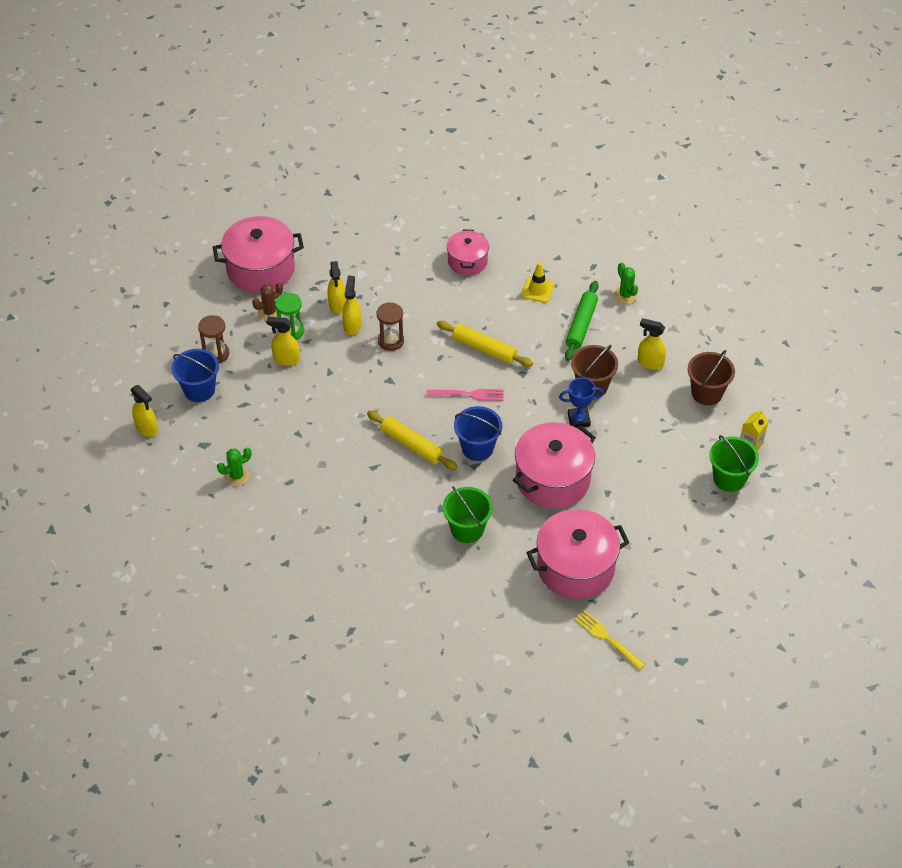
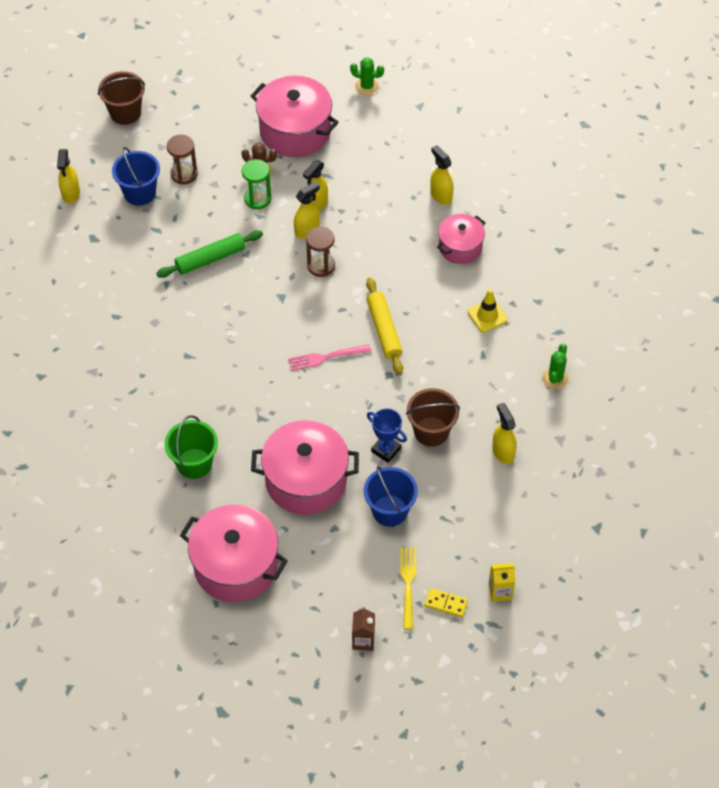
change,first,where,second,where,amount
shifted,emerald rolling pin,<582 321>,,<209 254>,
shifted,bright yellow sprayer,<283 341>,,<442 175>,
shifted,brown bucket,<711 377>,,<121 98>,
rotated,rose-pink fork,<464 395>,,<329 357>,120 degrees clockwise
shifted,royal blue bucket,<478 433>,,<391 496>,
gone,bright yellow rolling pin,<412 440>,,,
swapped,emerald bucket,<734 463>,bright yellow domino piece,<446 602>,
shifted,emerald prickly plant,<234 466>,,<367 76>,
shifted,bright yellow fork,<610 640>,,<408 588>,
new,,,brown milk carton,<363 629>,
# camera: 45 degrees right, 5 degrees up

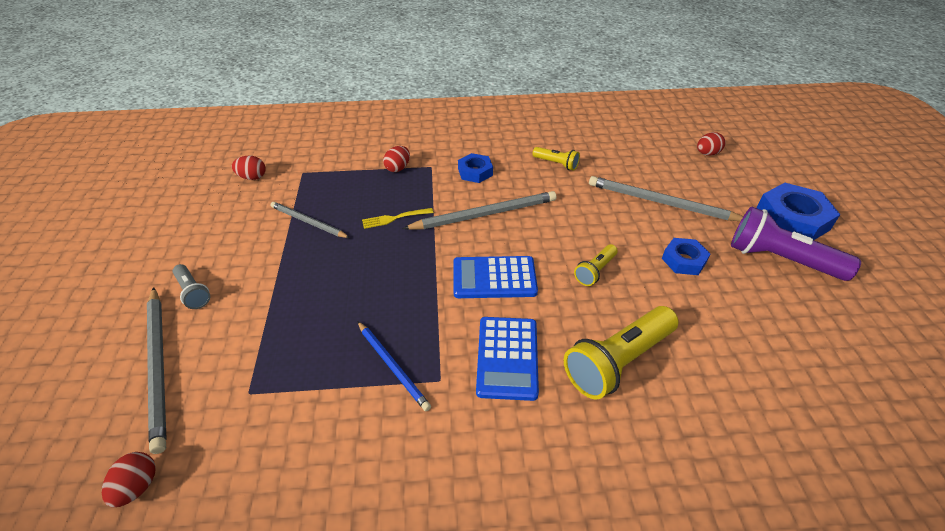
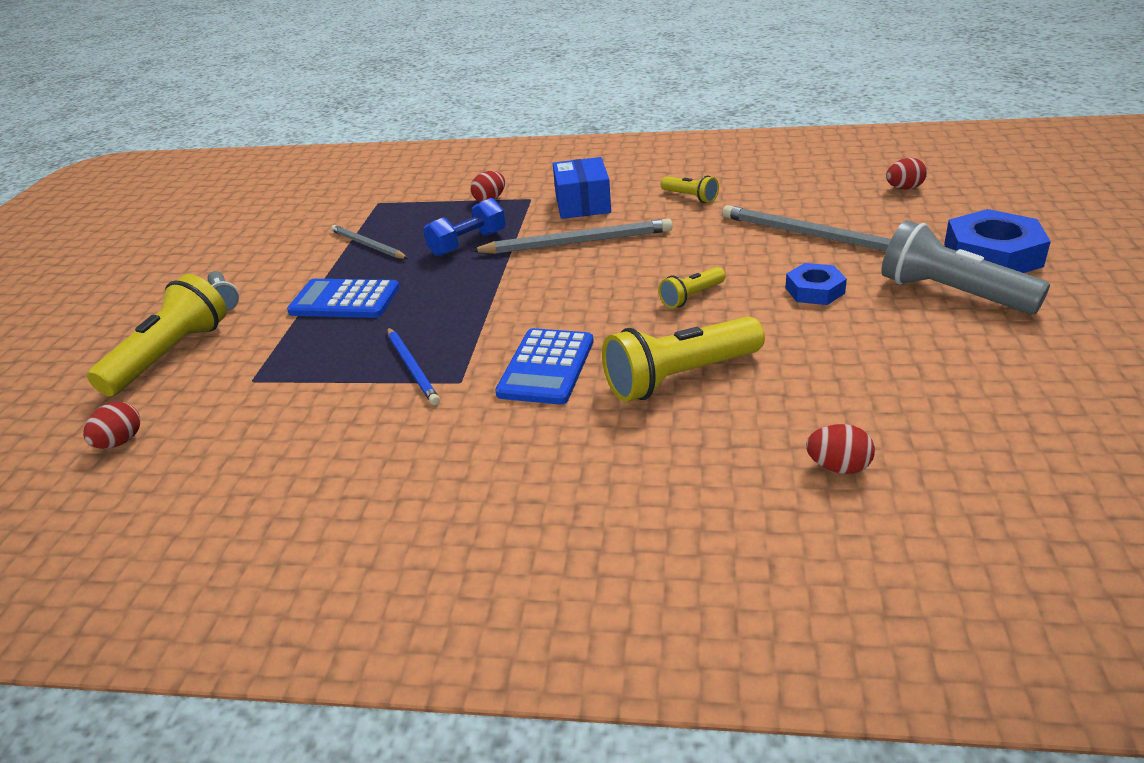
change,first,where,second,where,amount
swapped,royal blue hex nut,<475 168>,royal blue package,<582 188>,
shifted,red egg,<249 167>,,<840 449>,
repainted,royal purple pocket torch,<796 243>,ash-grey pocket torch,<965 267>,
swapped,bright yellow fork,<398 218>,royal blue free weight,<464 227>,
shifted,royal blue calculator,<495 277>,,<343 298>,
swapped,ash-grey wooden pencil,<157 370>,bright yellow pocket torch,<157 335>,
# camera: 15 degrees right, 10 degrees down

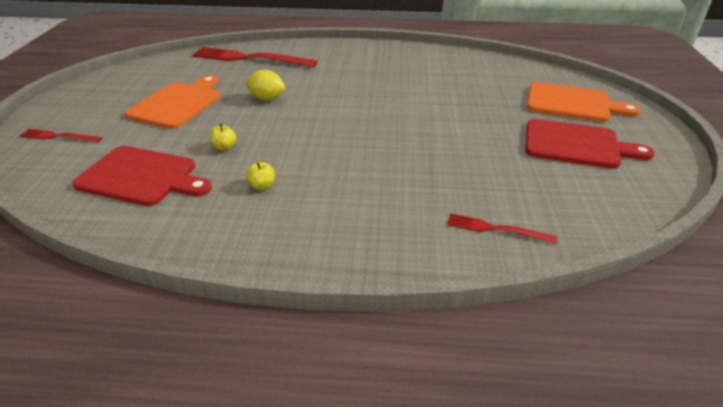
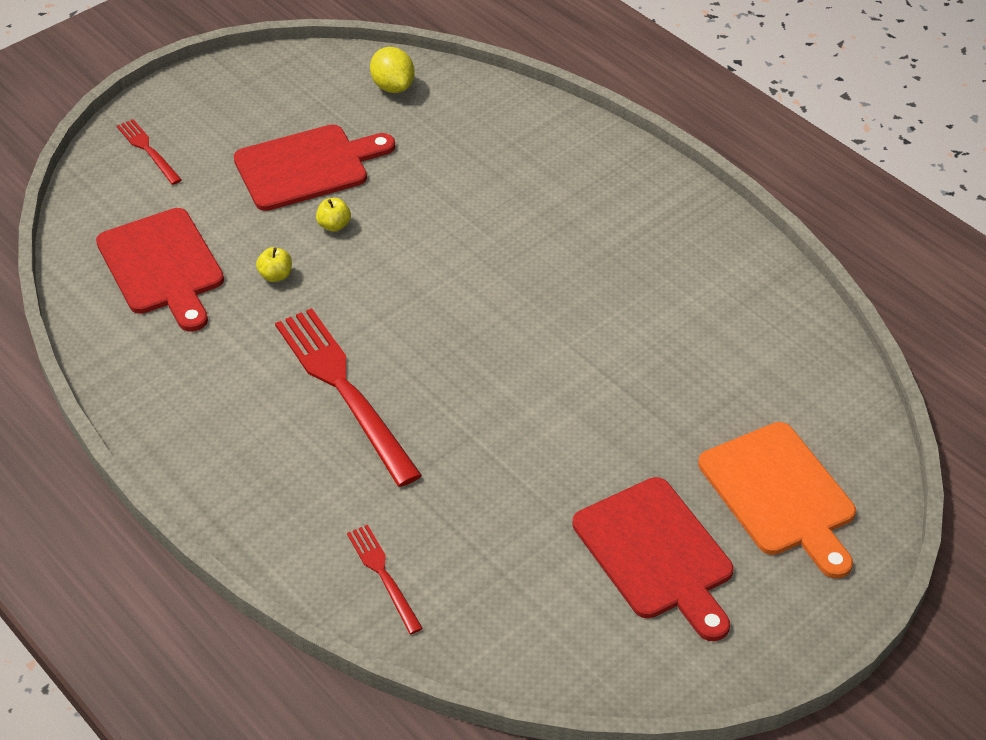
change,first,where,second,where,amount
shifted,red fork,<255 57>,,<348 397>,
shifted,bright yellow lemon,<265 85>,,<392 70>,
repainted,orange-coloured bread board,<172 102>,red bread board,<314 167>,
shifted,bright yellow apple,<260 176>,,<333 215>,
# camera: 45 degrees right, 10 degrees up

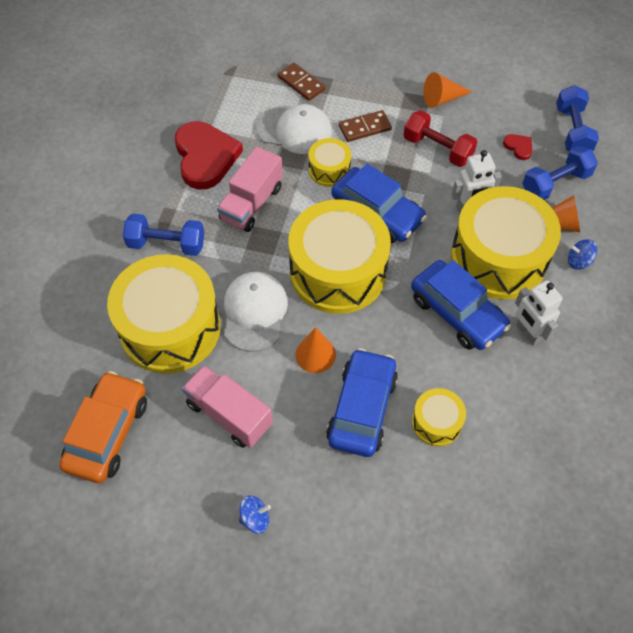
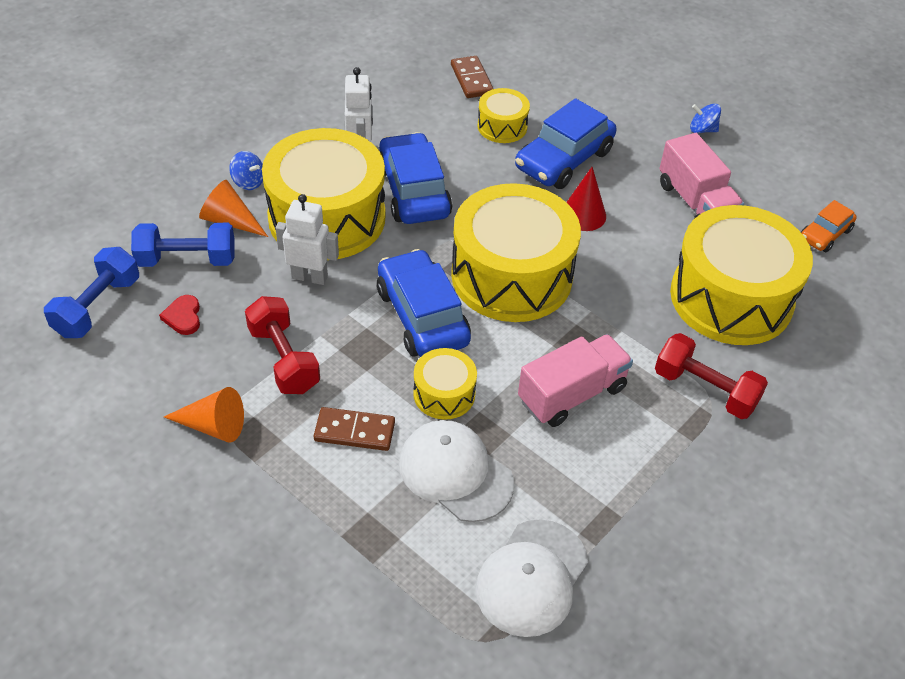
change,first,where,second,where,amount
shifted,brown domino piece,<301 82>,,<472 77>,
gone,red love heart,<209 155>,,,
repainted,royal blue free weight,<163 235>,red free weight,<711 376>,
shifted,snow-white peaked cap,<256 312>,,<531 578>,
repainted,orange-coloured solid cone,<315 350>,red solid cone,<586 199>,
scaled,orange-coloured toy car,<103 427>,,<829 226>,x0.55
# camera: 155 degrees left, 10 degrees down

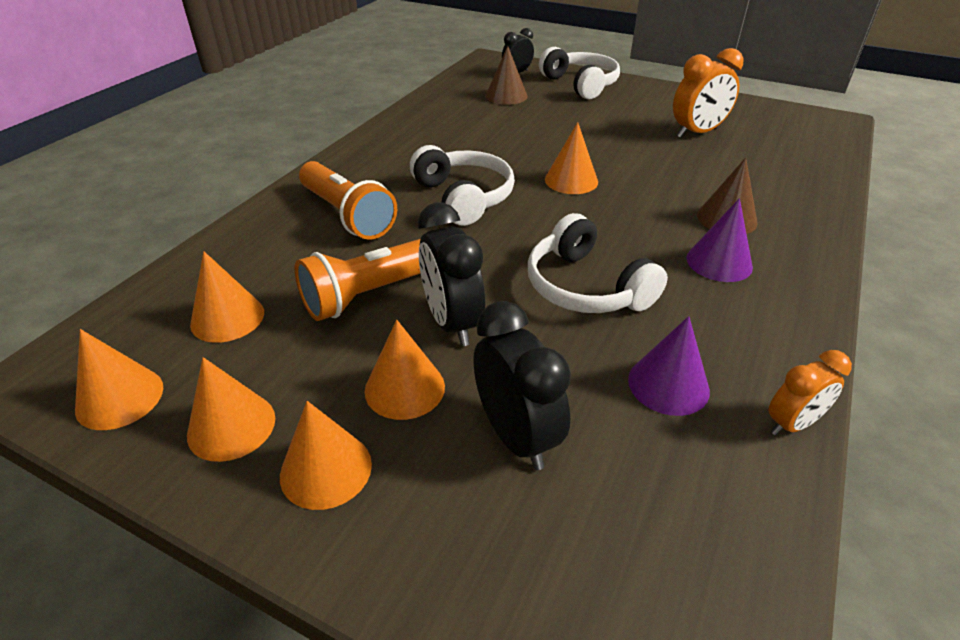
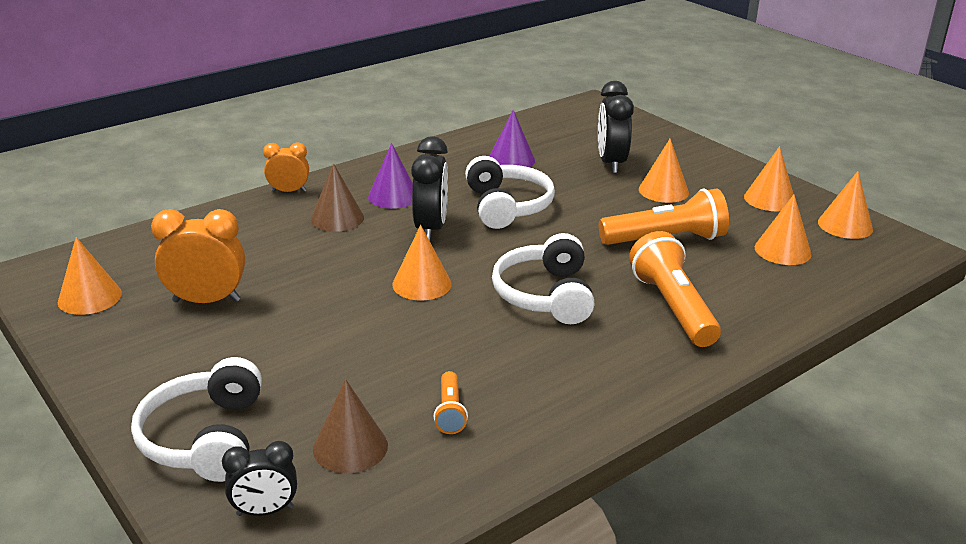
change,first,where,second,where,amount
shifted,black alarm clock,<451 274>,,<429 189>,
shifted,orange-coloured alarm clock,<810 392>,,<286 167>,
shifted,orange-coloured solid cone,<326 455>,,<90 276>,
new,,,orange-coloured pocket torch,<451 402>,
# camera: 155 degrees left, 10 degrees down

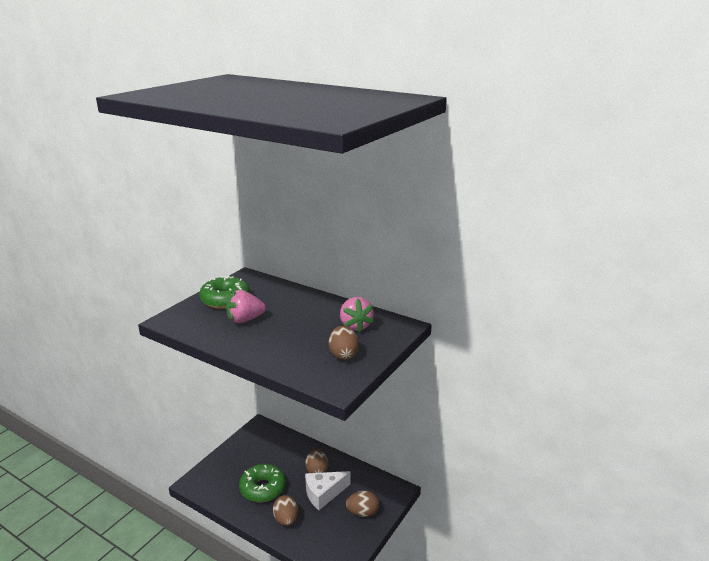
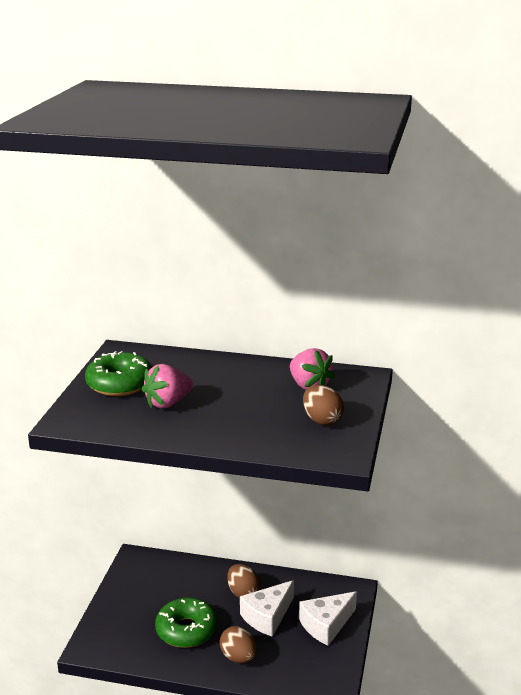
change,first,where,second,where,amount
swapped,brown egg,<362 504>,snow-white piece of cheese,<328 618>,
# camera: 20 degrees left, 0 degrees up

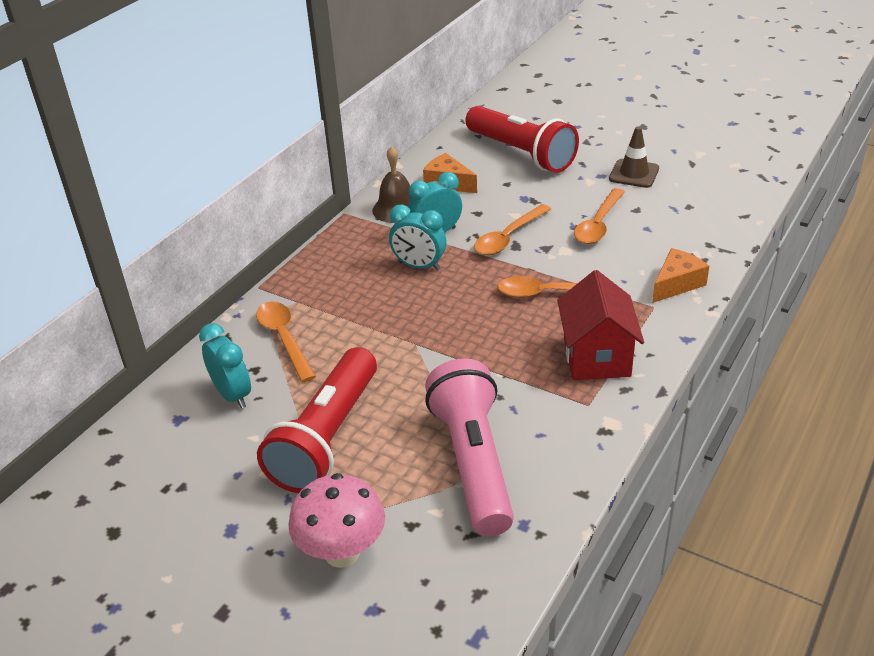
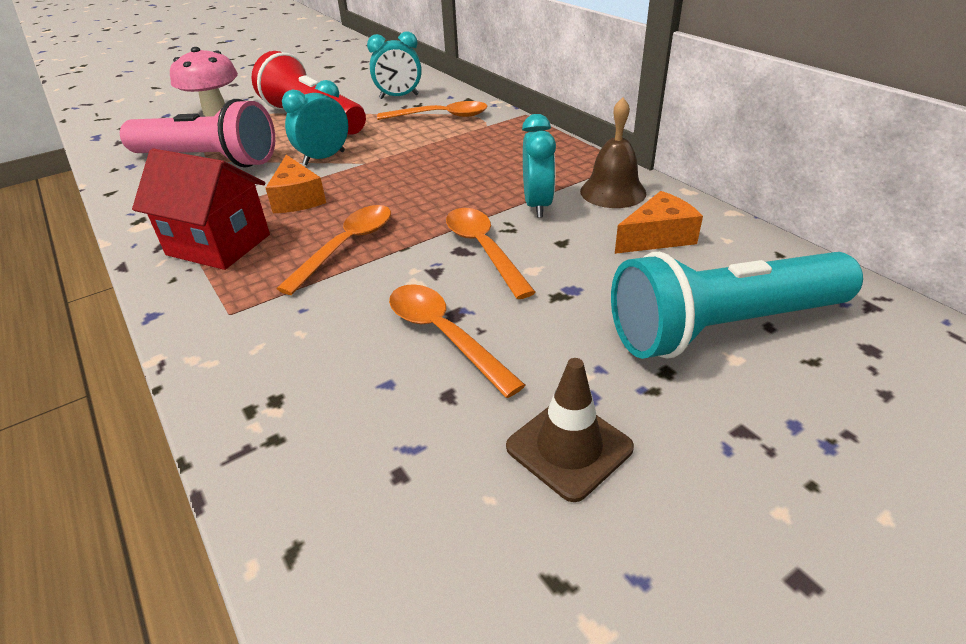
change,first,where,second,where,amount
repainted,red pocket torch,<522 139>,turquoise pocket torch,<737 305>,
shifted,turquoise alarm clock,<418 238>,,<315 122>,
shifted,orange-coloured piece of cheese,<680 275>,,<296 184>,
# camera: 115 degrees right, 0 degrees up

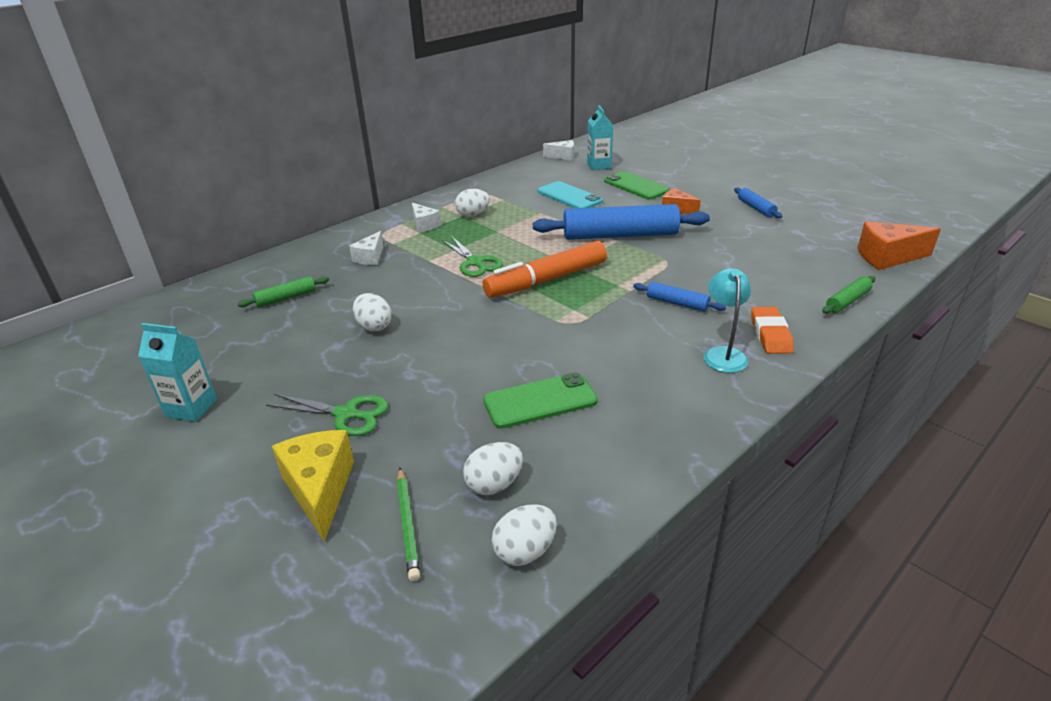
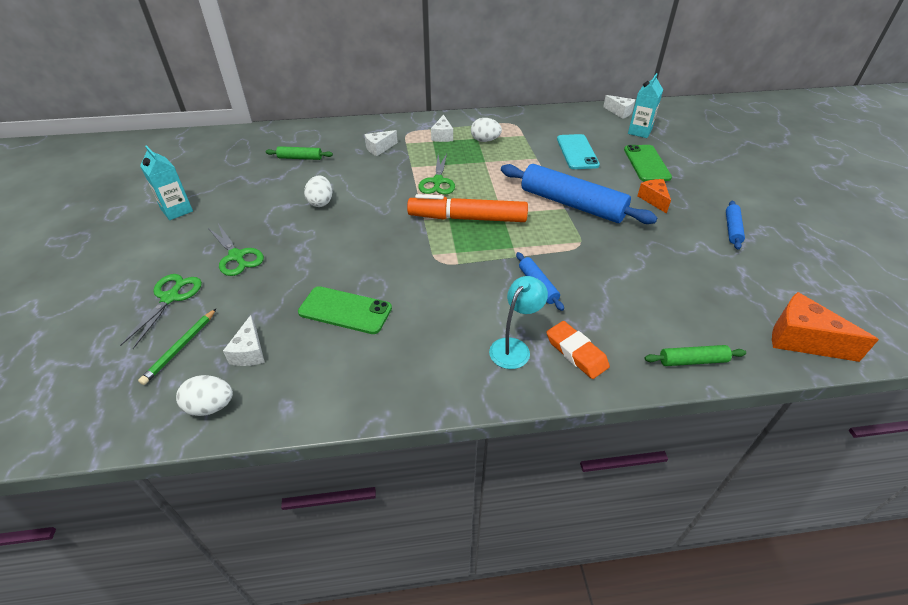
change,first,where,second,where,amount
rotated,orange-coloured gum eraser,<772 330>,,<578 350>,75 degrees counterclockwise
swapped,bright yellow piece of cheese,<313 486>,emerald scissors,<161 311>,
swapped,snow-white egg,<493 468>,snow-white piece of cheese,<244 340>,
# camera: 35 degrees right, 10 degrees up

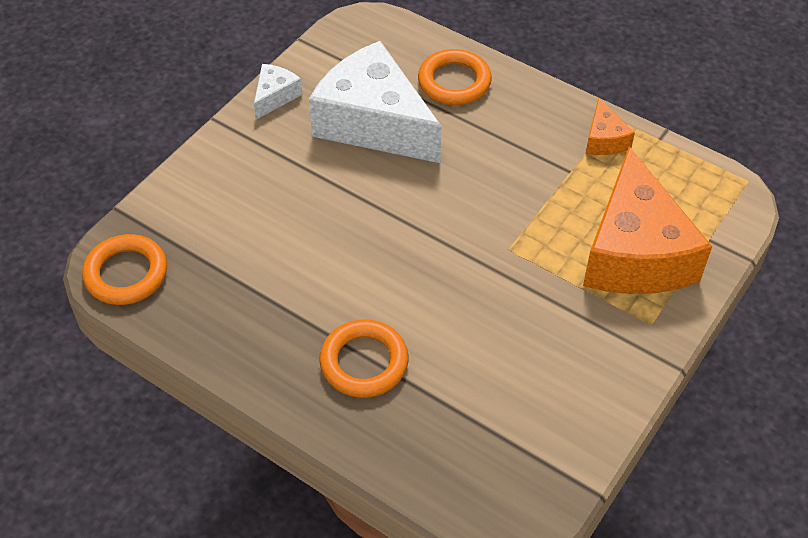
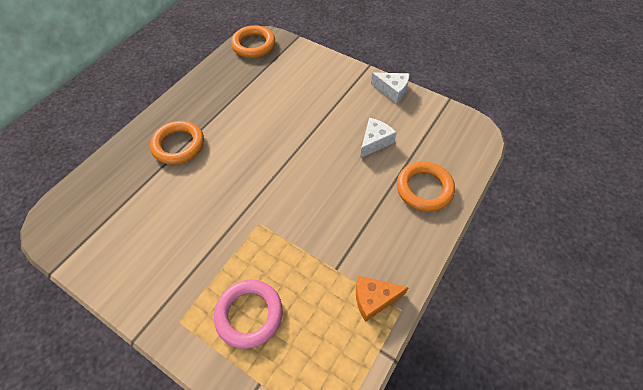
change,first,where,second,where,amount
scaled,snow-white piece of cheese,<375 102>,,<378 138>,x0.43
swapped,orange-coloured piece of cheese,<647 220>,rose-pink torus,<248 314>,
# camera: 90 degrees right, 5 degrees up

